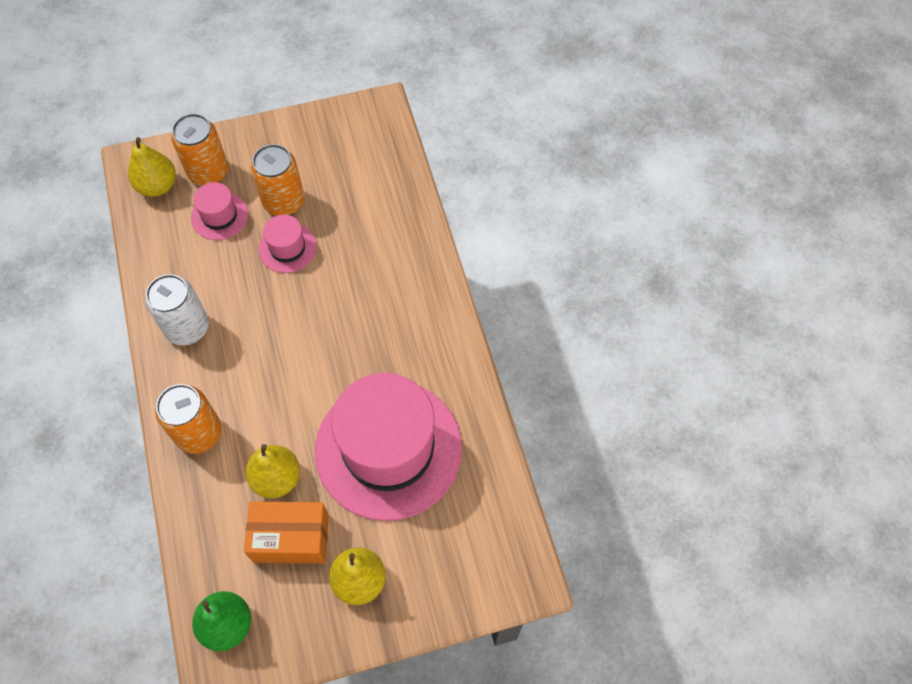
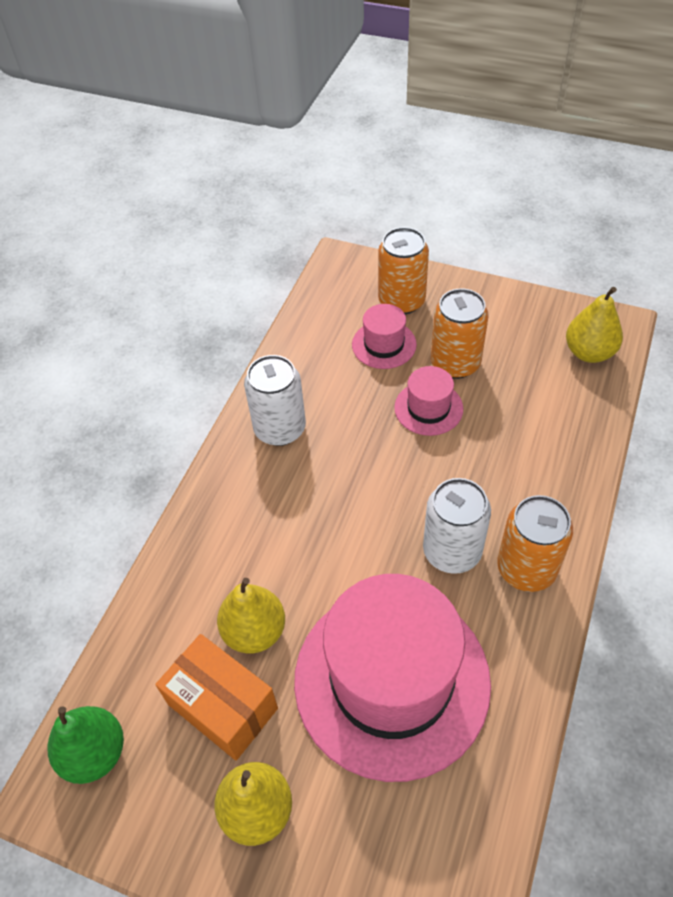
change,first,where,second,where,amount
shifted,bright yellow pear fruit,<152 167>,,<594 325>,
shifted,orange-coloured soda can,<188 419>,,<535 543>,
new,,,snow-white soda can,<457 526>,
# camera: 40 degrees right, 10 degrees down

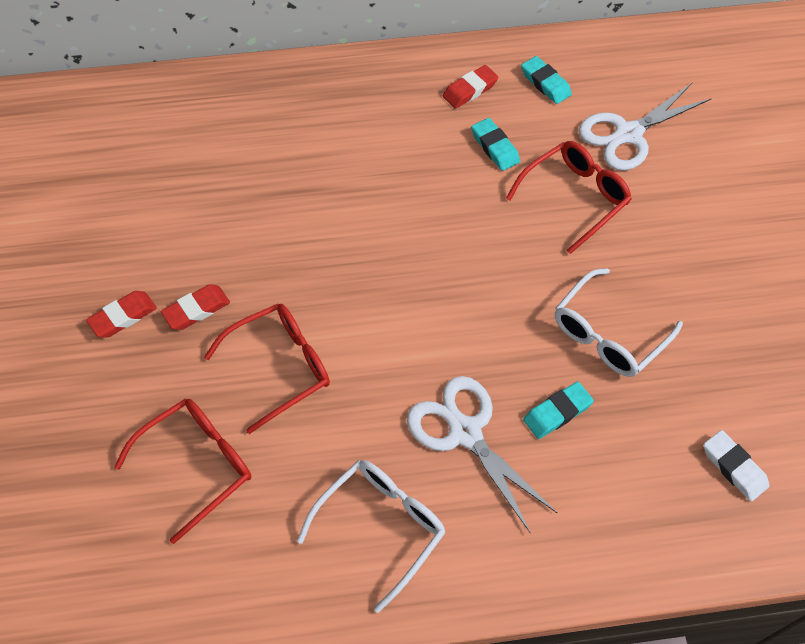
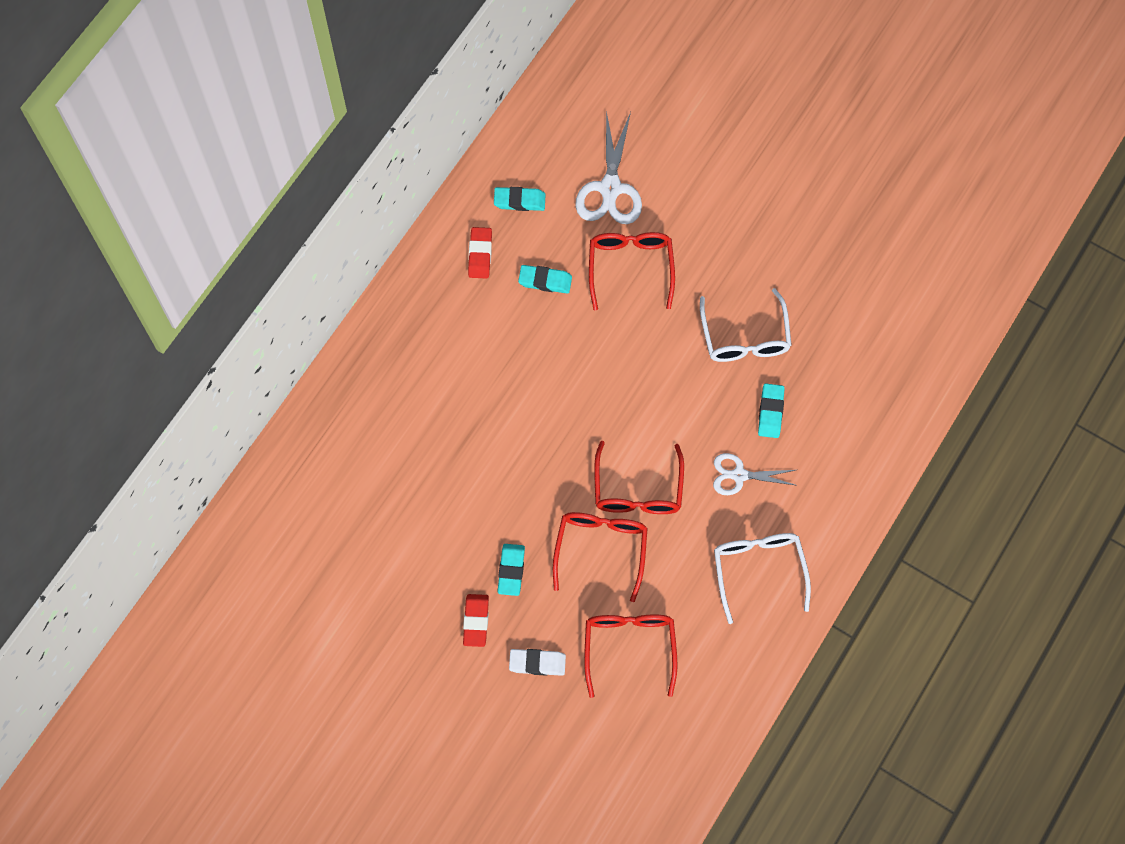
change,first,where,second,where,amount
repainted,red gum eraser,<195 307>,turquoise gum eraser,<511 570>,
scaled,snow-white scissors,<482 455>,,<755 474>,x0.63
shifted,snow-white gum eraser,<736 466>,,<537 662>,
new,,,red glasses,<639 477>,
# camera: 50 degrees left, 10 degrees up

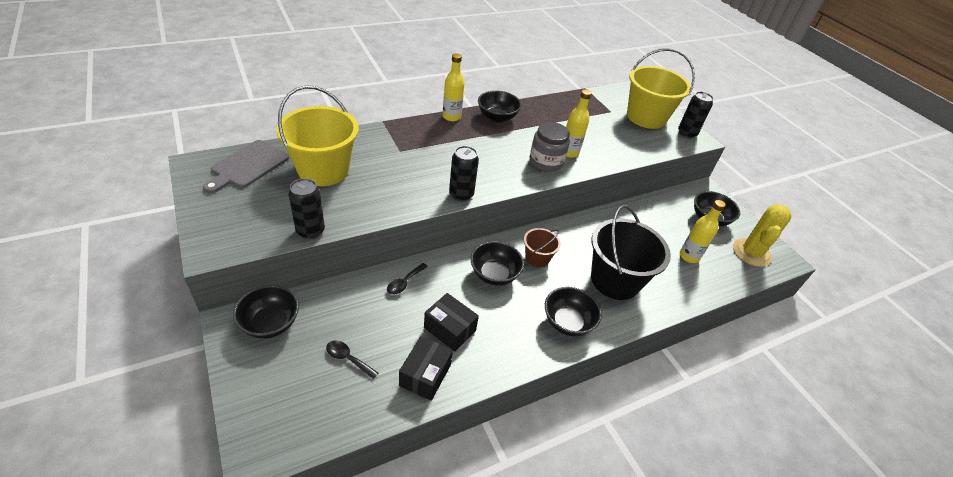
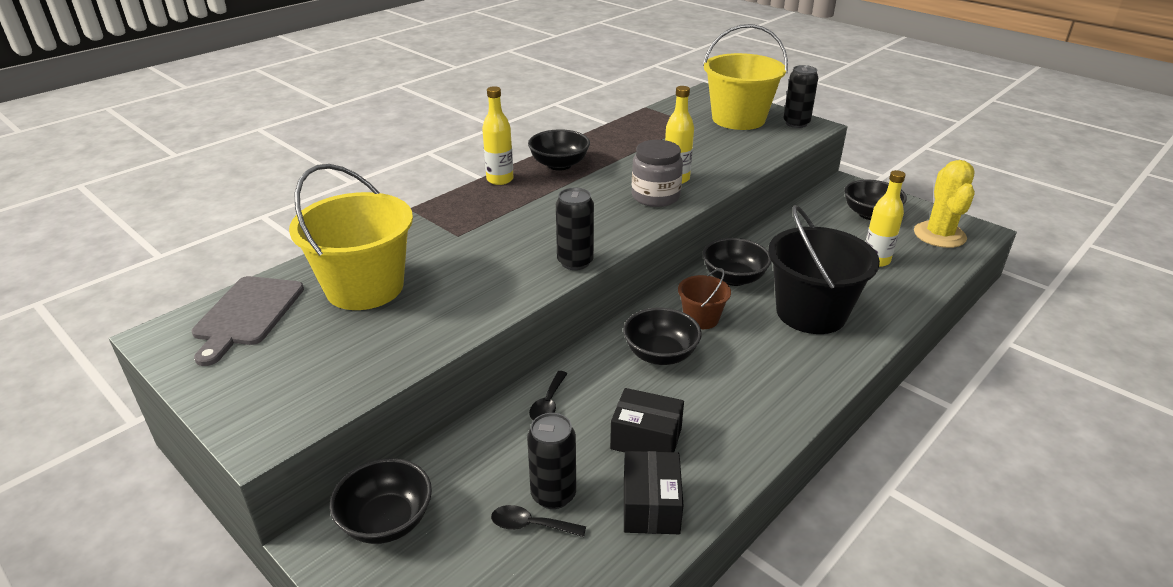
change,first,where,second,where,amount
shifted,black soda can,<306 208>,,<551 461>,
shifted,black serving bowl,<573 311>,,<737 262>,
# camera: 15 degrees left, 10 degrees down

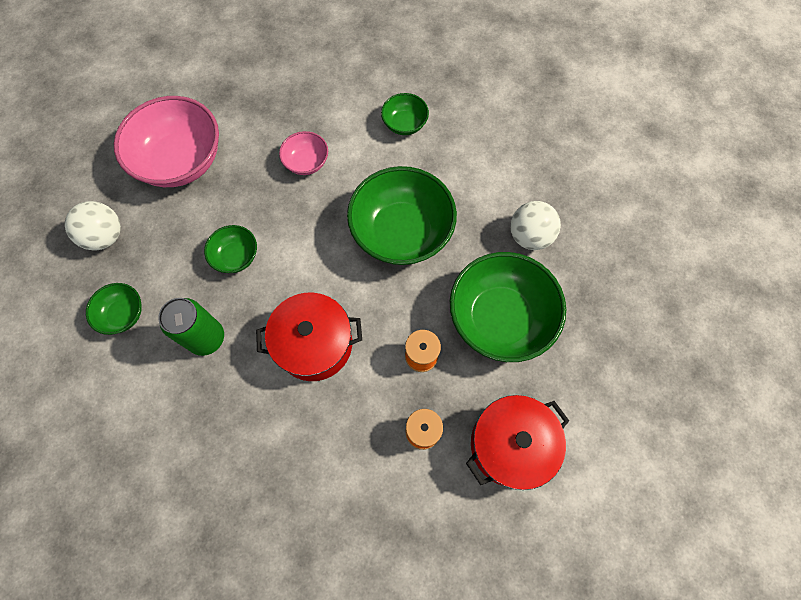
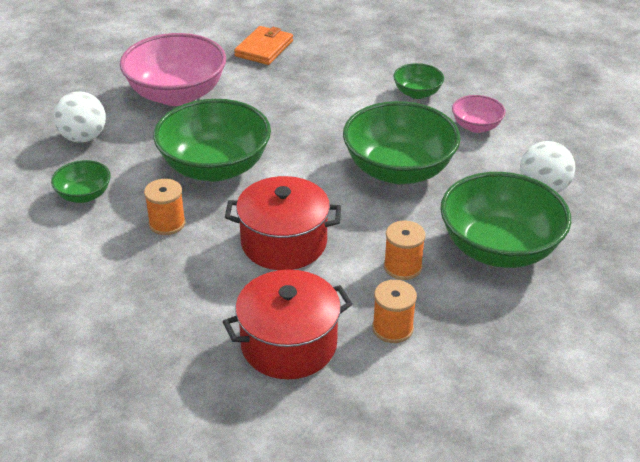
change,first,where,second,where,amount
shifted,rose-pink serving bowl,<303 153>,,<478 114>,
scaled,emerald serving bowl,<230 249>,,<212 140>,x2.05
swapped,emerald soda can,<191 327>,orange-coloured bobbin,<165 207>,
shifted,red stockpot,<517 442>,,<288 324>,
new,,,orange-coloured wallet,<263 45>,
# camera: 10 degrees right, 30 degrees down

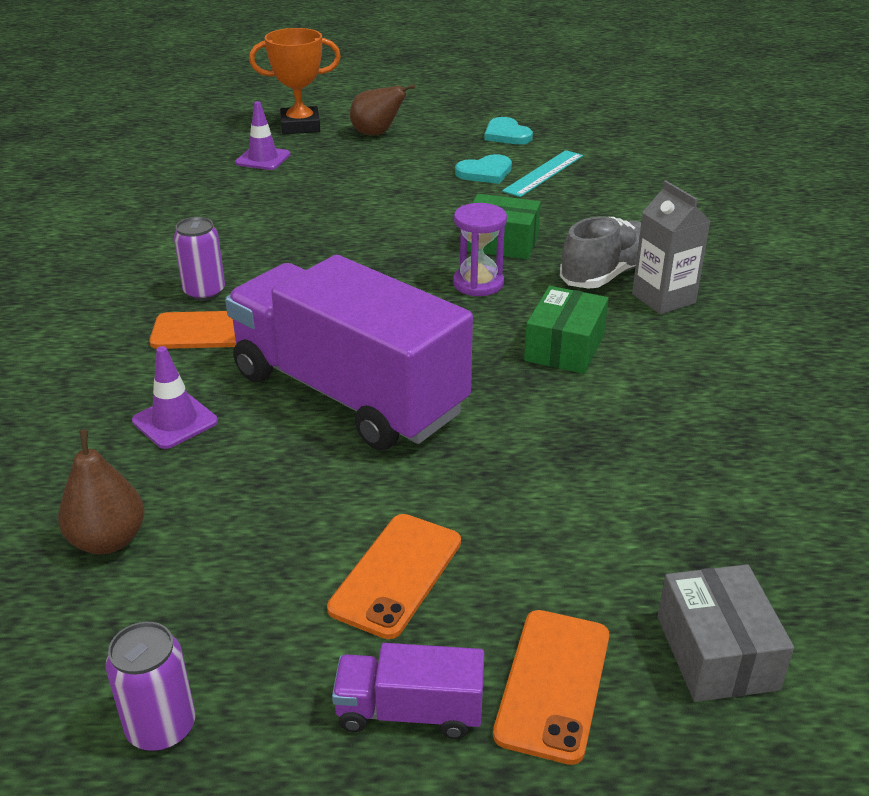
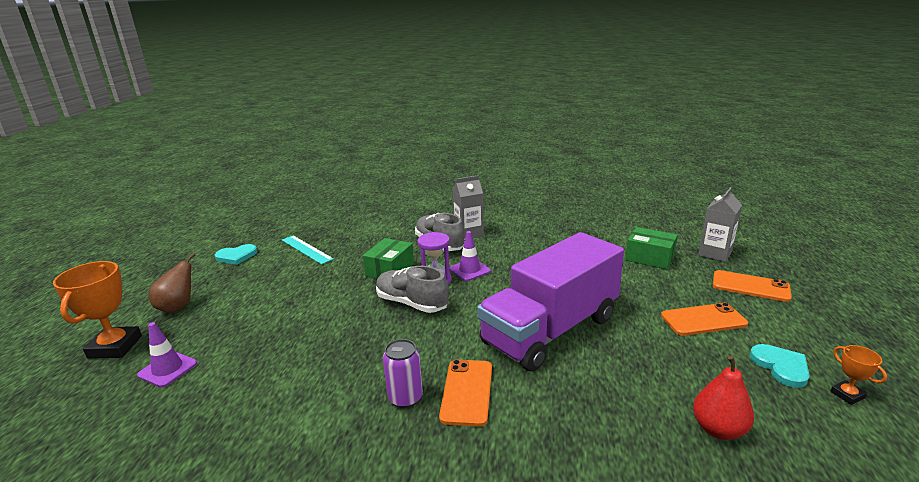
change,first,where,second,where,amount
shifted,turquoise love heart,<483 169>,,<780 366>,
shifted,emerald package,<566 330>,,<652 248>,
shifted,royal purple road cone,<175 397>,,<470 256>,
repainted,brown pear fruit,<101 492>,red pear fruit,<723 398>,
rotated,orange-coloured smartphone,<394 576>,,<704 319>,45 degrees counterclockwise
swapped,ash-grey package,<725 633>,ash-grey milk carton,<720 224>,
swapped,royal purple soda can,<150 687>,orange-coloured trophy,<858 375>,
gone,royal purple truck,<408 691>,,,
new,,,ash-grey lace-up shoe,<412 289>,
# camera: 80 degrees left, 10 degrees down

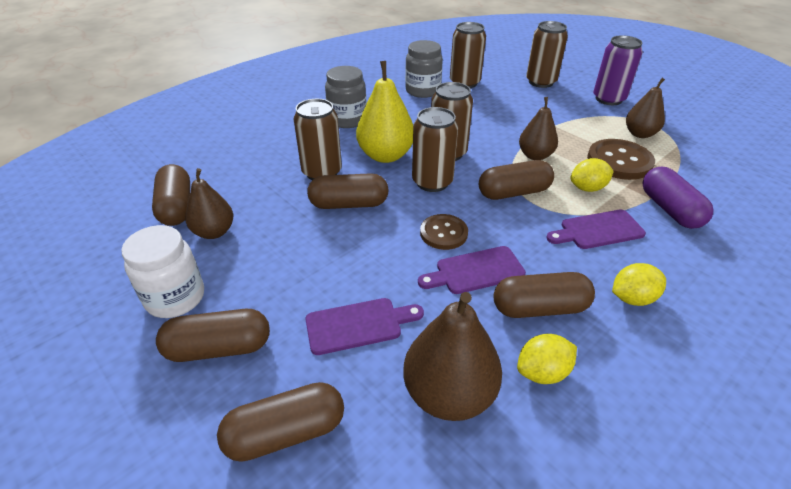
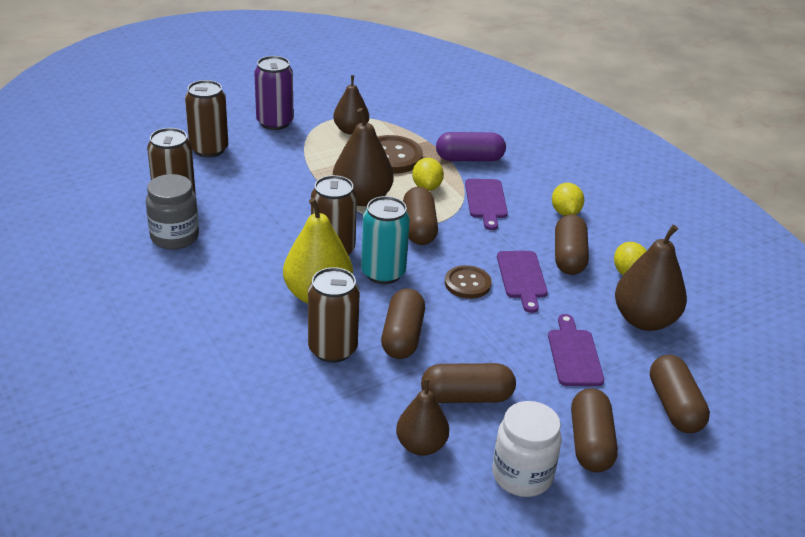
change,first,where,second,where,amount
gone,ash-grey jam jar,<346 97>,,,
scaled,brown pear fruit,<538 128>,,<363 157>,x1.54
repainted,brown soda can,<435 149>,turquoise soda can,<385 240>,
shifted,brown pill shape,<171 195>,,<468 383>,
# camera: 80 degrees left, 5 degrees down

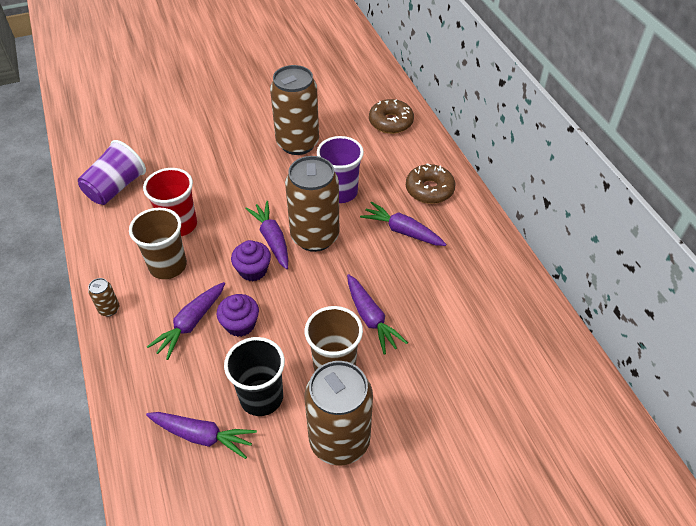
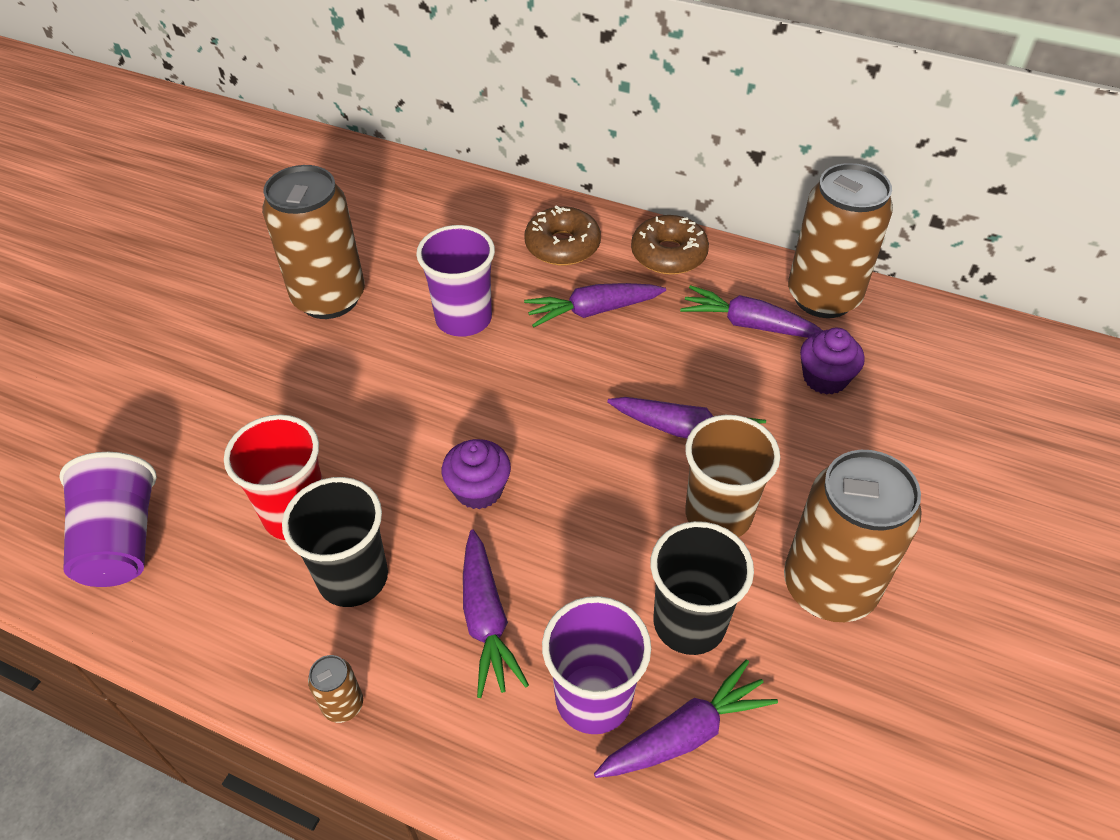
change,first,where,second,where,amount
shifted,brown doughnut,<391 116>,,<670 245>,
shifted,brown soda can,<312 204>,,<840 240>,
shifted,royal purple toy carrot,<266 235>,,<751 311>,
repainted,brown tumbler,<158 243>,black tumbler,<335 542>,
shifted,royal purple fairy cake,<237 315>,,<832 361>,
new,,,royal purple tumbler,<596 665>,
# camera: 45 degrees left, 0 degrees up

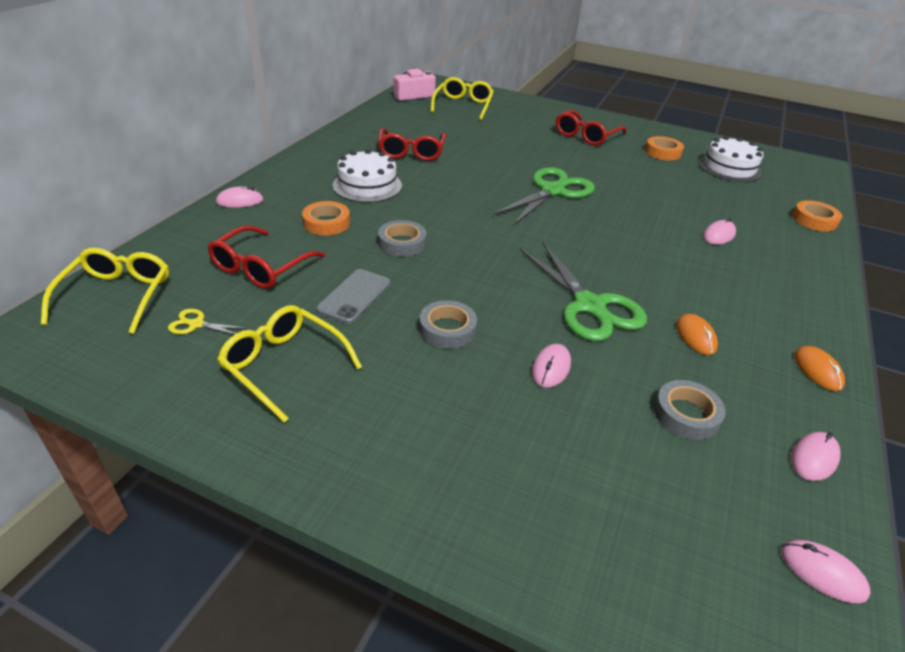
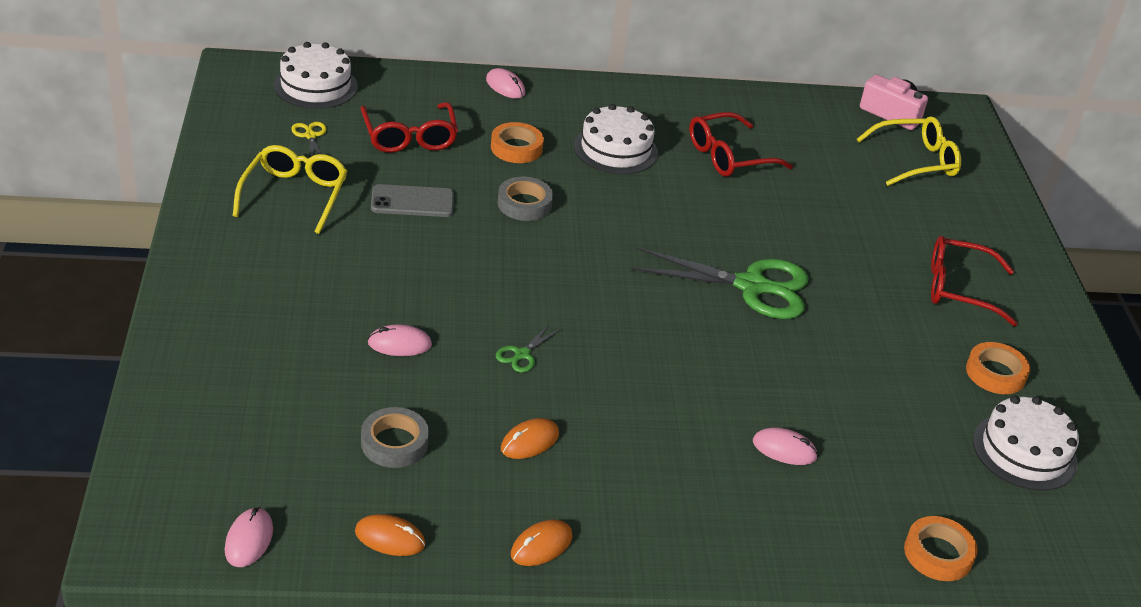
change,first,where,second,where,amount
rotated,red glasses,<267 257>,,<409 127>,105 degrees counterclockwise
scaled,emerald scissors,<583 291>,,<528 348>,x0.42
swapped,bright yellow glasses,<105 291>,snow-white layer cake,<316 75>,
gone,ash-grey roll of tape,<448 324>,,,
repainted,rose-pink computer mouse,<816 456>,orange-coloured computer mouse,<390 535>,
# camera: 60 degrees right, 0 degrees up

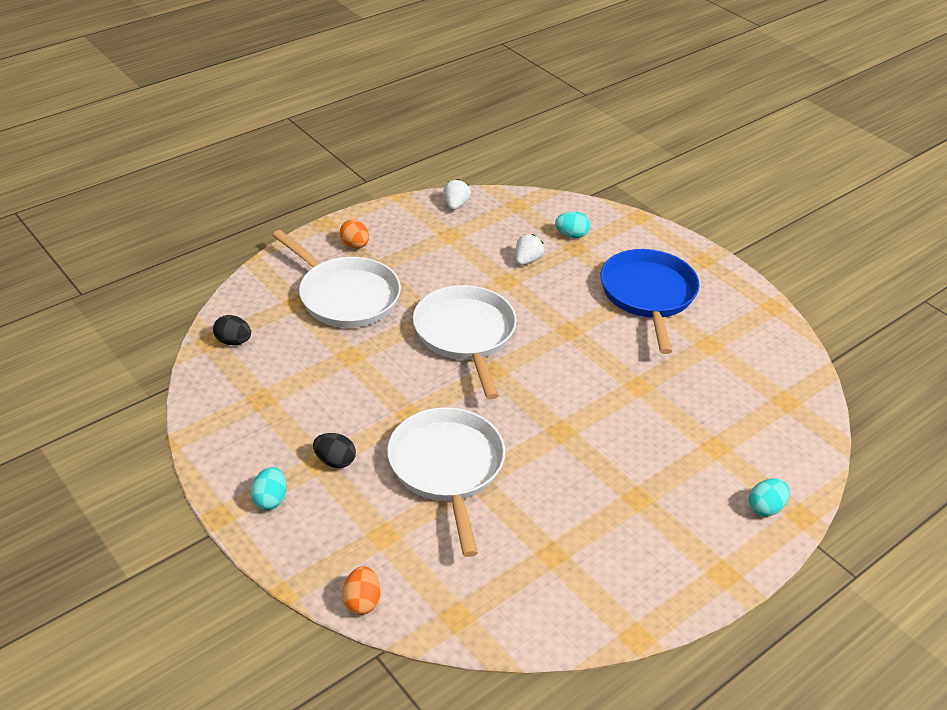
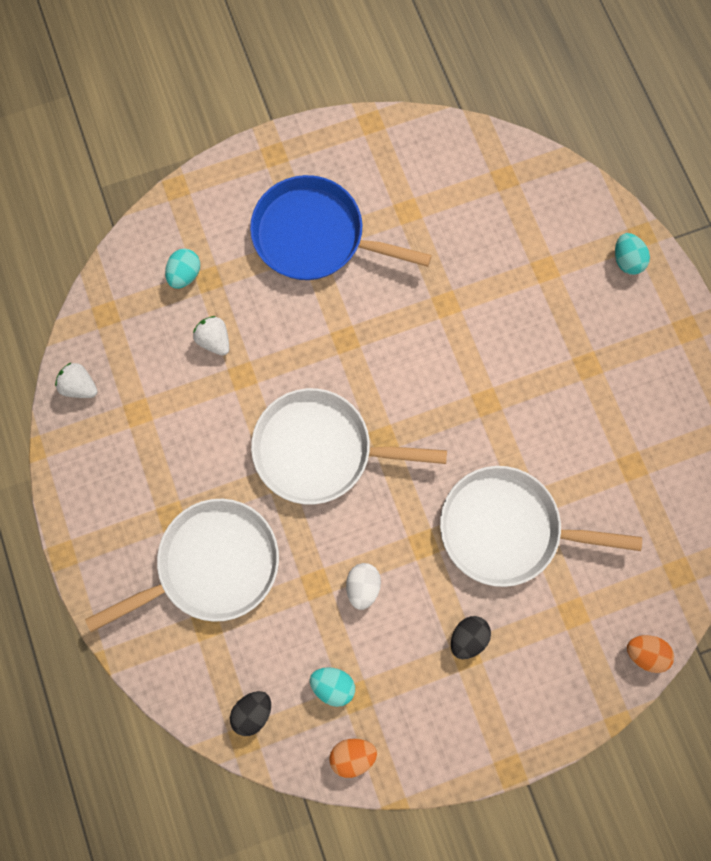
change,first,where,second,where,amount
shifted,orange-coloured egg,<354 234>,,<353 758>,
shifted,turquoise egg,<269 488>,,<332 687>,
new,,,snow-white egg,<363 586>,
# camera: 70 degrees left, 35 degrees up

